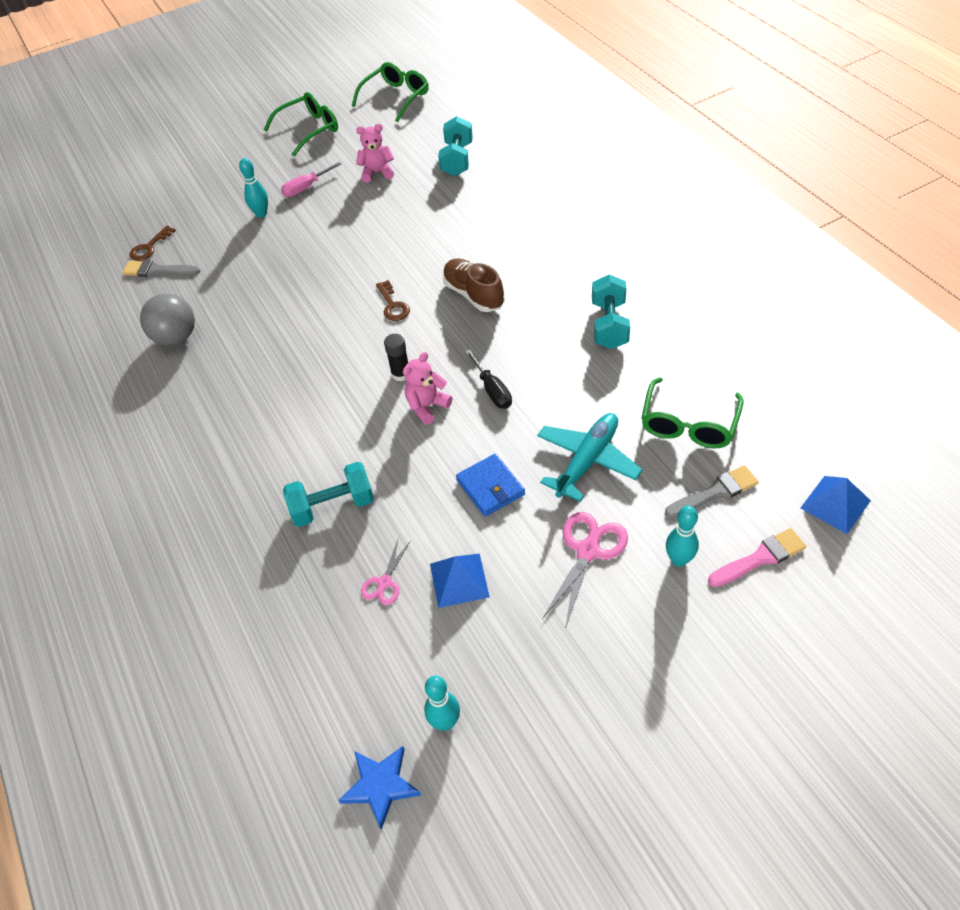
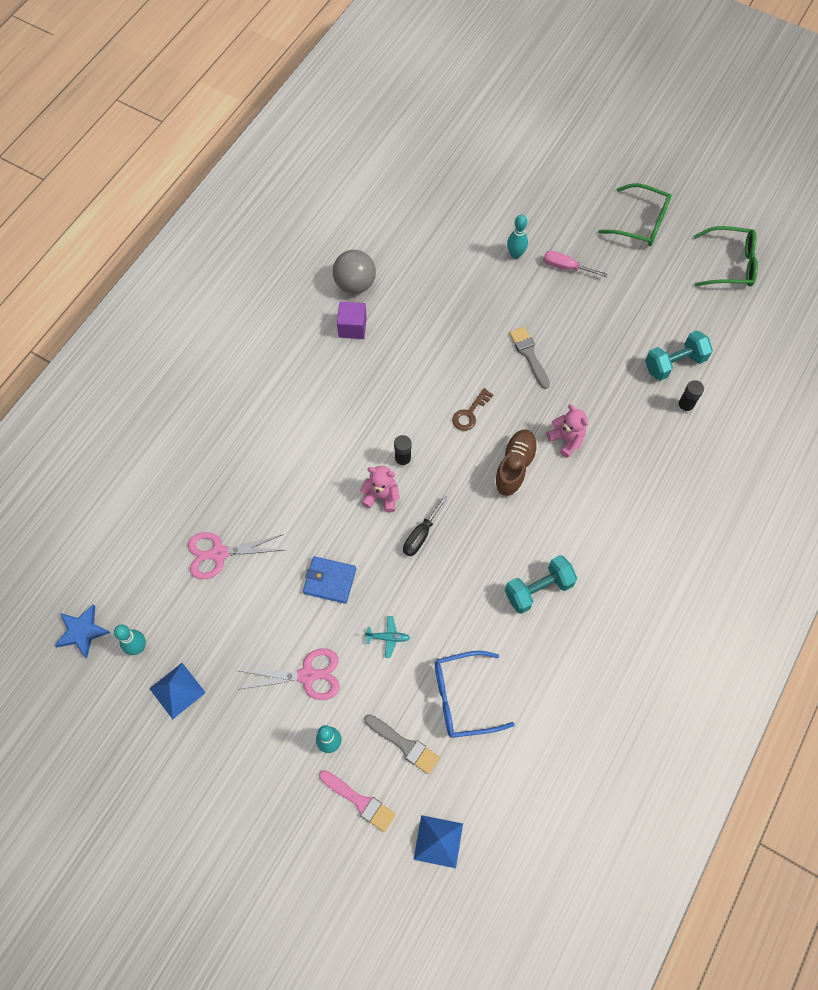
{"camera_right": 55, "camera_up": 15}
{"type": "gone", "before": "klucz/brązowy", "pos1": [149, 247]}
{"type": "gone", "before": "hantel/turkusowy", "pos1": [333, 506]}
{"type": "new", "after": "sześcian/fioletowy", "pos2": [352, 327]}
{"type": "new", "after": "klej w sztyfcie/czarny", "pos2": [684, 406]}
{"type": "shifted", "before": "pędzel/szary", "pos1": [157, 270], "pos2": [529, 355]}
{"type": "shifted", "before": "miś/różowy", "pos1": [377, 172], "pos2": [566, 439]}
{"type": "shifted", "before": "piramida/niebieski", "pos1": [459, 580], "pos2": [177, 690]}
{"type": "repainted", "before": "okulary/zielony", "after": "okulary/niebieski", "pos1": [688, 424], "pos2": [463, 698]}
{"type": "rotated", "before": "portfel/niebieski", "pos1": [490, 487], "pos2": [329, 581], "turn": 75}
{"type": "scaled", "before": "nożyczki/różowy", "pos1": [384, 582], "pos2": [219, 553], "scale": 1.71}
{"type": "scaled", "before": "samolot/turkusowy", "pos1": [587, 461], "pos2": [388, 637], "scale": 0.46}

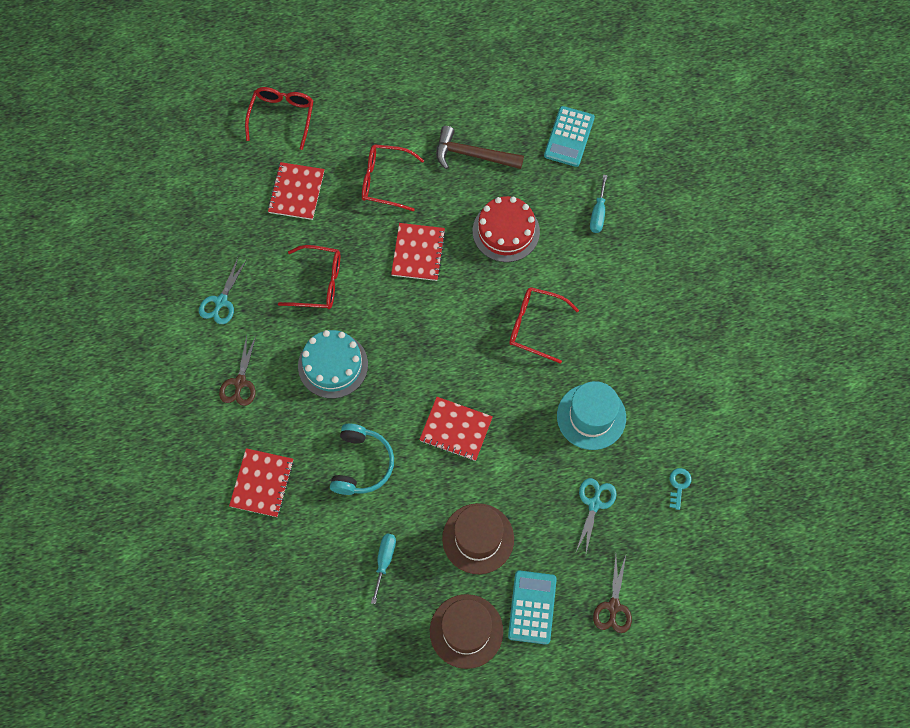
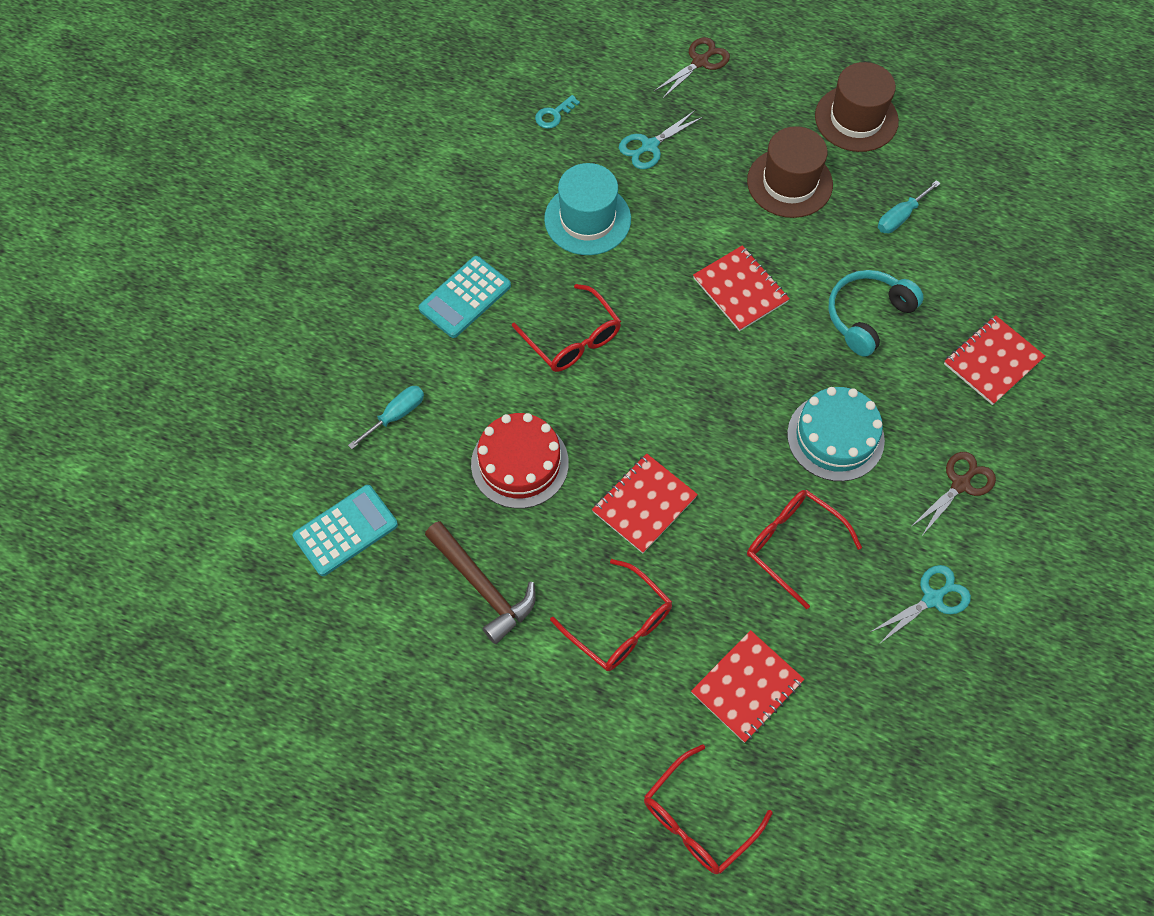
{"camera_right": -145, "camera_up": -5}
{"type": "shifted", "before": "kalkulator/turkusowy", "pos1": [532, 607], "pos2": [465, 297]}

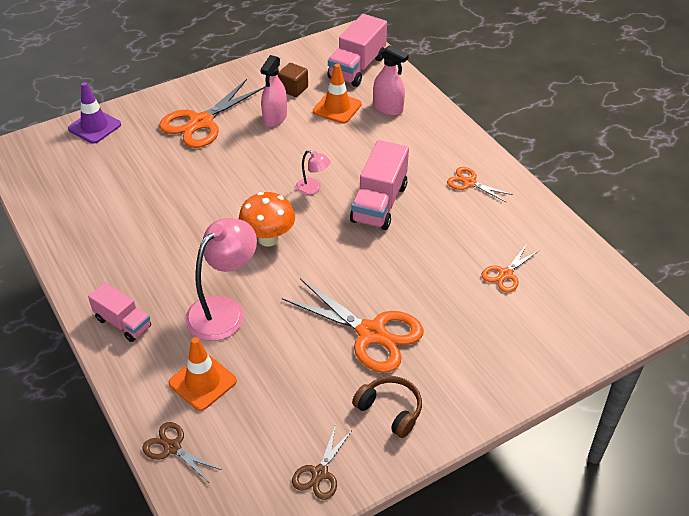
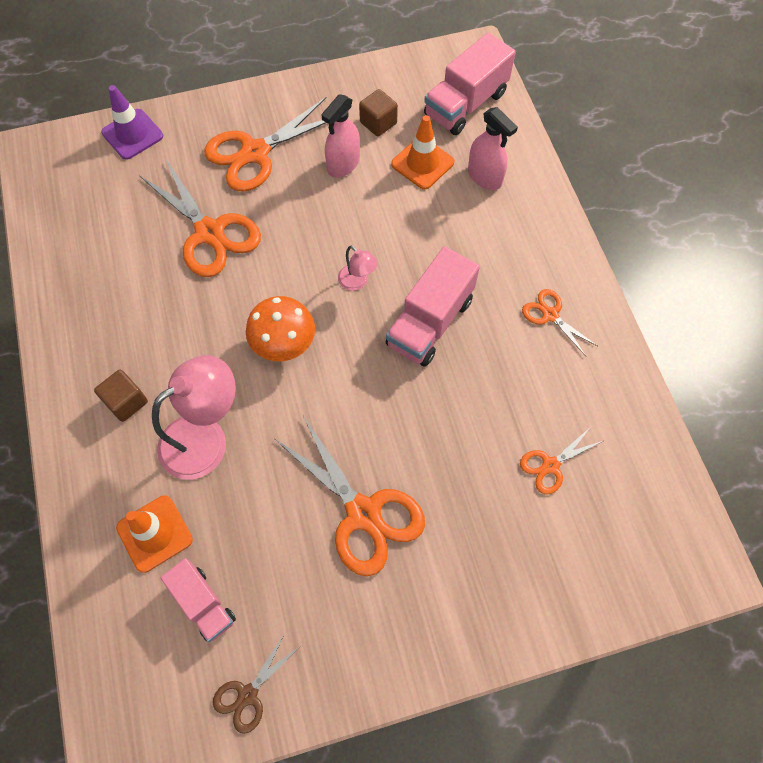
{"camera_right": 15, "camera_up": 20}
{"type": "gone", "before": "nożyczki/brązowy", "pos1": [172, 448]}
{"type": "gone", "before": "słuchawki/brązowy", "pos1": [390, 410]}
{"type": "new", "after": "sześcian/brązowy", "pos2": [126, 402]}
{"type": "new", "after": "nożyczki/pomarańczowy", "pos2": [210, 232]}
{"type": "shifted", "before": "ciężarówka/różowy", "pos1": [123, 323], "pos2": [203, 603]}

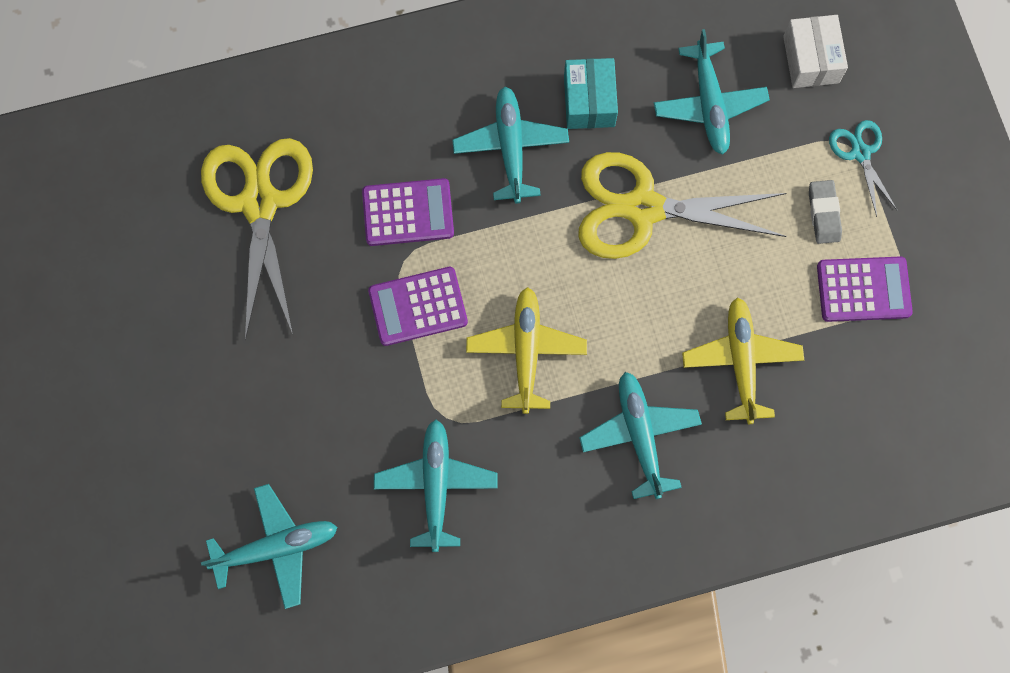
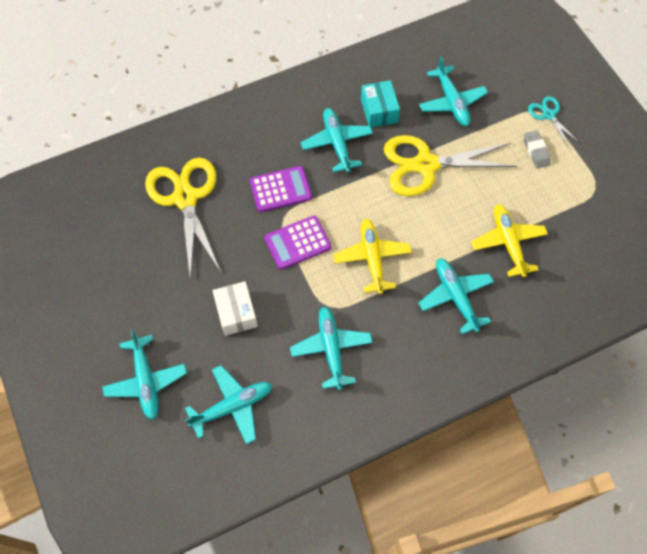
{"camera_right": -10, "camera_up": -10}
{"type": "gone", "before": "kalkulator/fioletowy", "pos1": [863, 289]}
{"type": "new", "after": "samolot/turkusowy", "pos2": [146, 381]}
{"type": "shifted", "before": "pudełko/biały", "pos1": [811, 59], "pos2": [236, 313]}

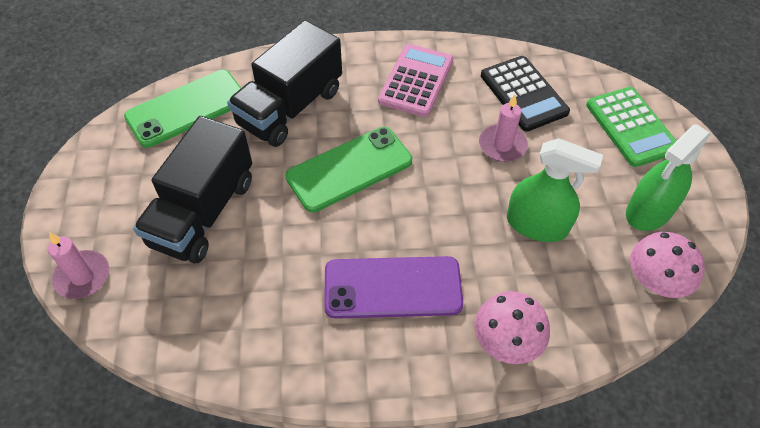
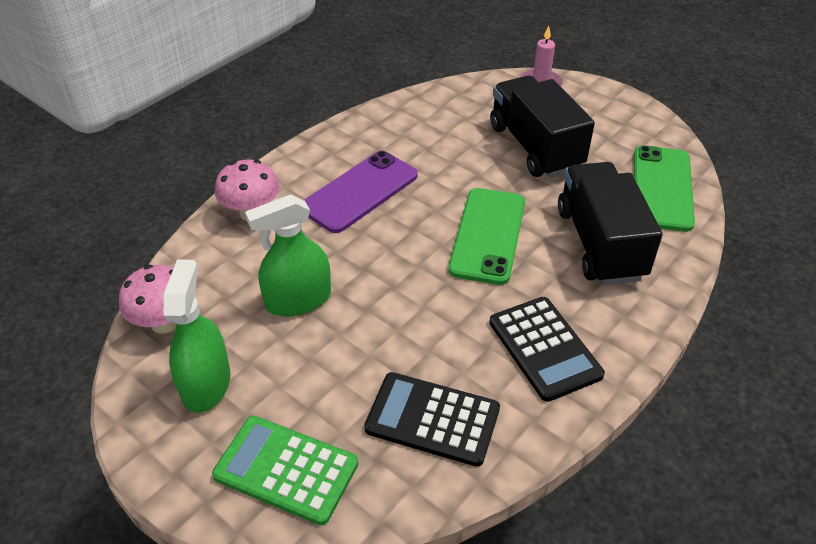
{"camera_right": 135, "camera_up": -10}
{"type": "gone", "before": "świeca/różowy", "pos1": [502, 145]}
{"type": "repainted", "before": "kalkulator/różowy", "after": "kalkulator/czarny", "pos1": [416, 81], "pos2": [544, 348]}

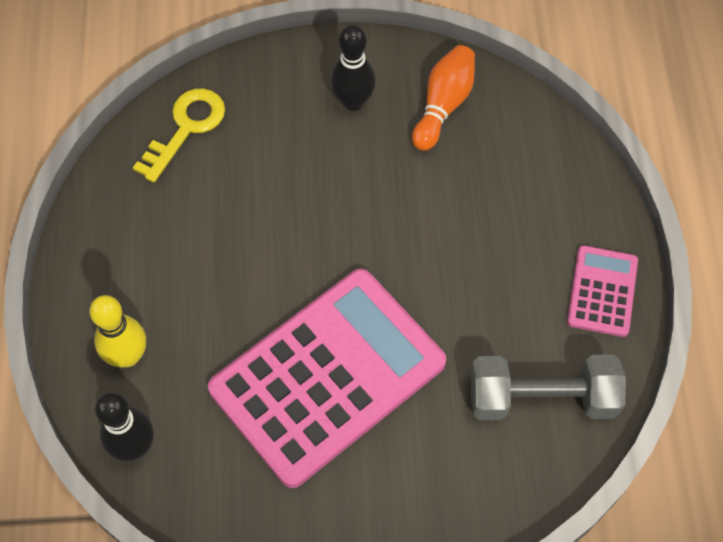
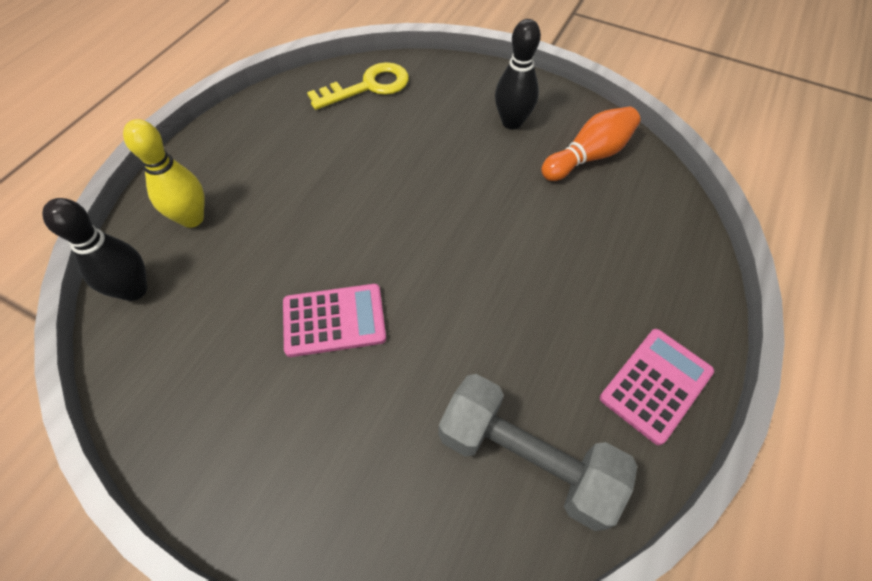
{"camera_right": 30, "camera_up": -5}
{"type": "scaled", "before": "kalkulator/różowy", "pos1": [328, 376], "pos2": [334, 320], "scale": 0.45}

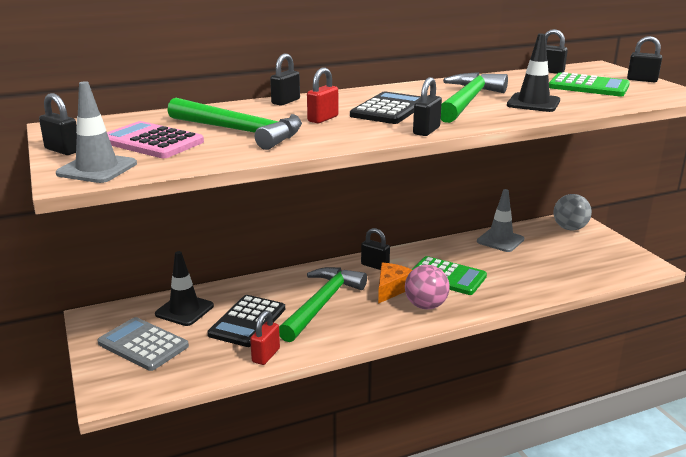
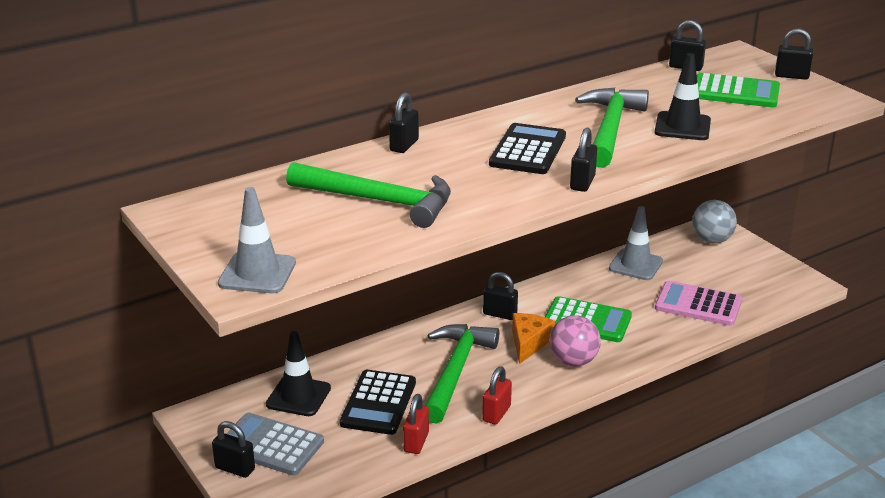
{"camera_right": -10, "camera_up": 5}
{"type": "shifted", "before": "kłódka/czarny", "pos1": [62, 150], "pos2": [235, 468]}
{"type": "shifted", "before": "kalkulator/różowy", "pos1": [152, 142], "pos2": [698, 304]}
{"type": "shifted", "before": "kłódka/czerwony", "pos1": [323, 119], "pos2": [496, 413]}

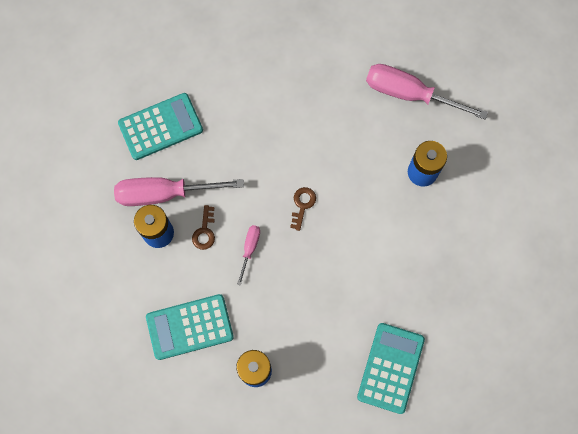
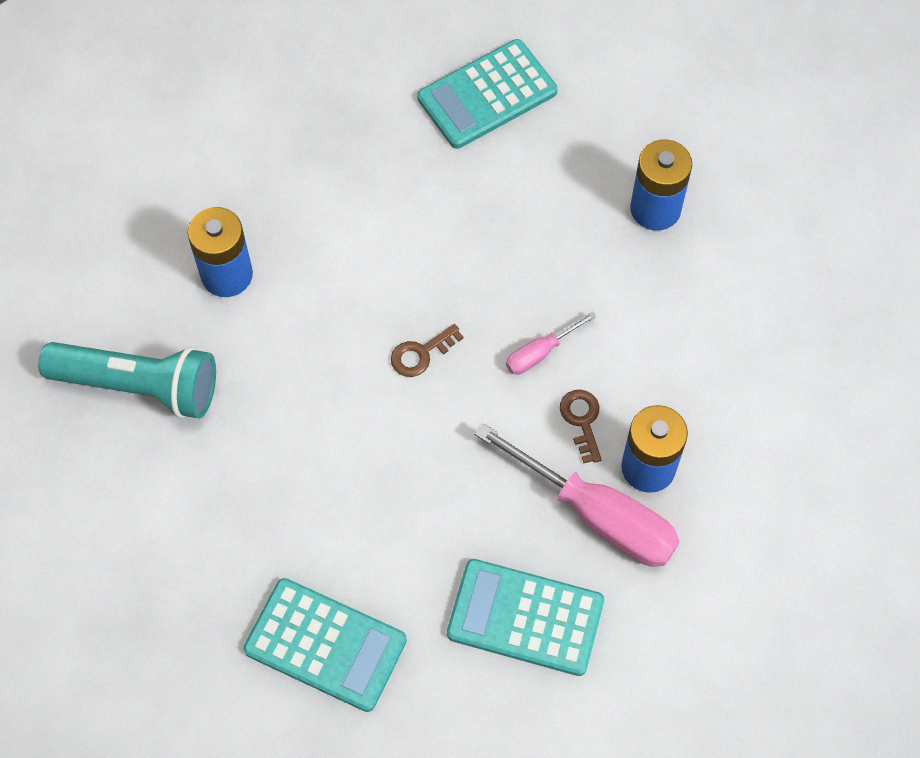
{"camera_right": -140, "camera_up": -10}
{"type": "shifted", "before": "kalkulator/turkusowy", "pos1": [190, 327], "pos2": [325, 645]}
{"type": "swapped", "before": "śrubokręt/różowy", "after": "latarka/turkusowy", "pos1": [408, 93], "pos2": [139, 386]}
{"type": "rotated", "before": "klucz/brązowy", "pos1": [204, 231], "pos2": [582, 421], "turn": -60}

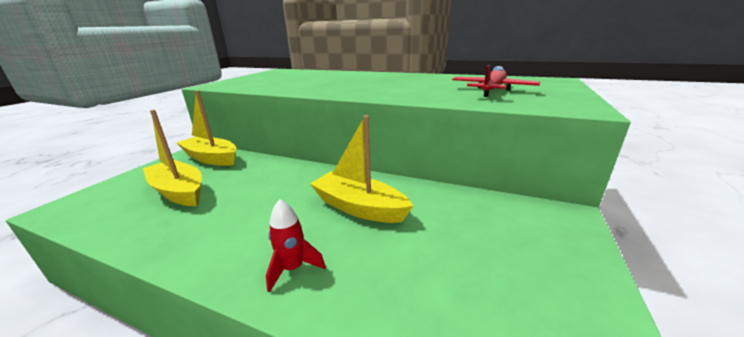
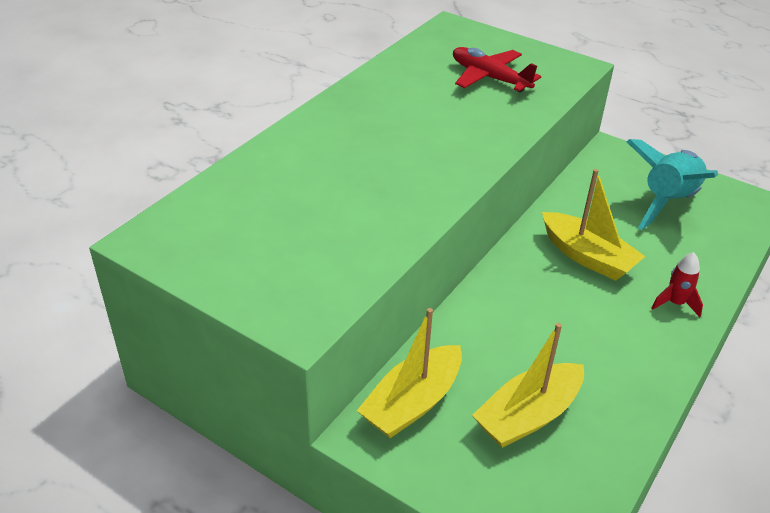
{"camera_right": -80, "camera_up": 15}
{"type": "new", "after": "rakieta/turkusowy", "pos2": [667, 202]}
{"type": "rotated", "before": "łódka/żółty", "pos1": [359, 207], "pos2": [587, 256], "turn": -90}

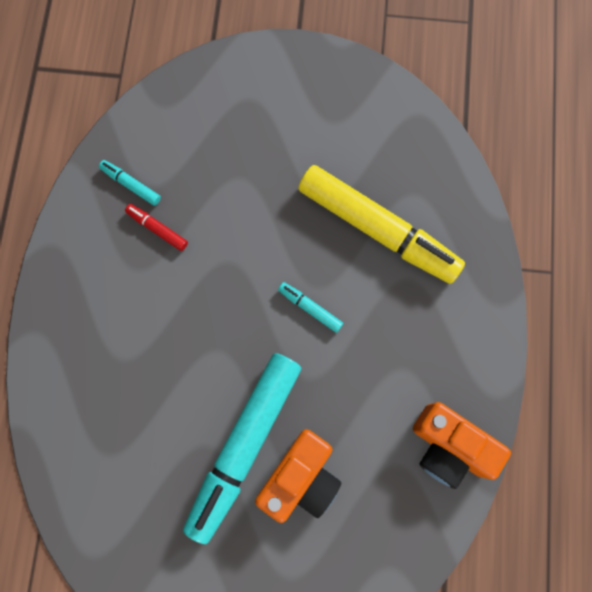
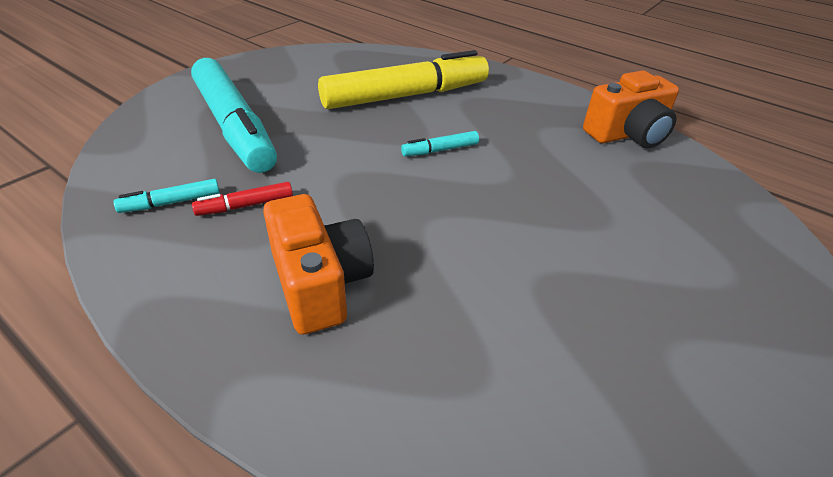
{"camera_right": -60, "camera_up": -35}
{"type": "shifted", "before": "flamaster/turkusowy", "pos1": [244, 445], "pos2": [234, 126]}
{"type": "shifted", "before": "aparat fotograficzny/pomarańczowy", "pos1": [301, 478], "pos2": [320, 283]}

